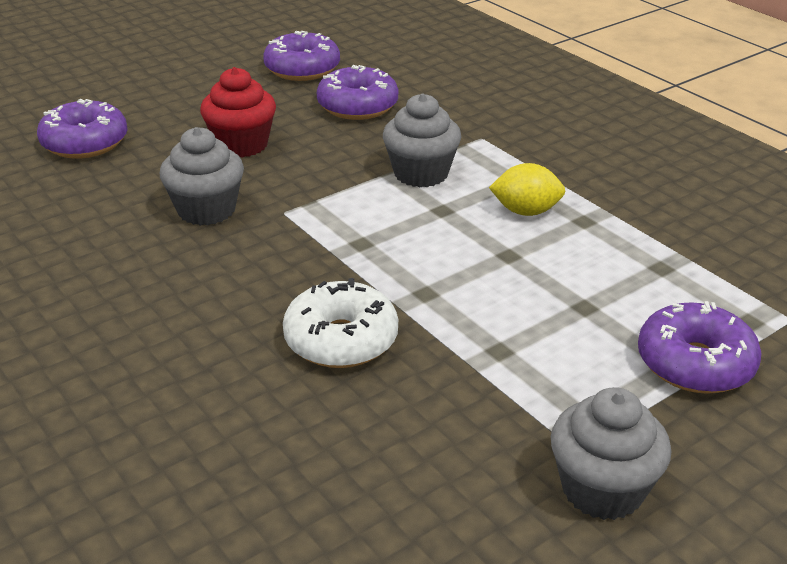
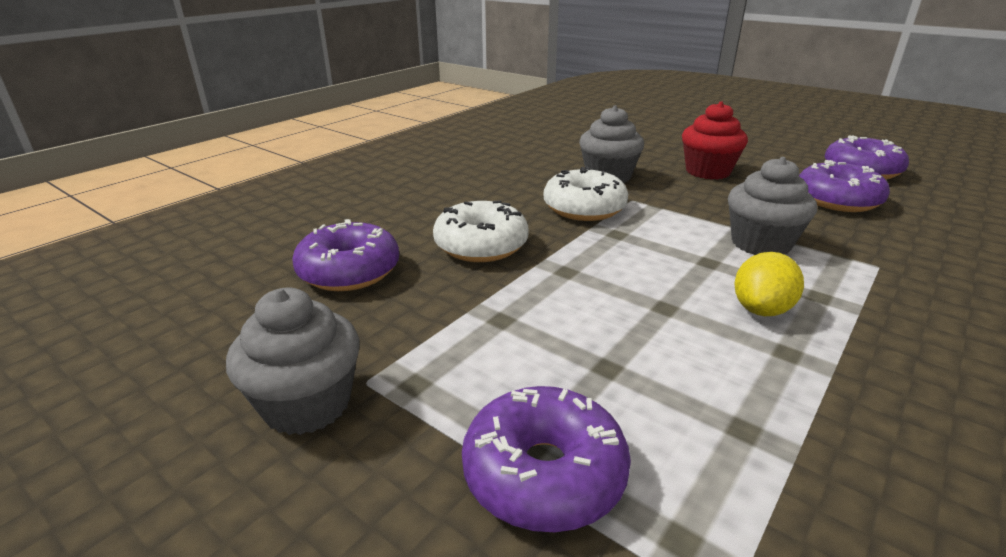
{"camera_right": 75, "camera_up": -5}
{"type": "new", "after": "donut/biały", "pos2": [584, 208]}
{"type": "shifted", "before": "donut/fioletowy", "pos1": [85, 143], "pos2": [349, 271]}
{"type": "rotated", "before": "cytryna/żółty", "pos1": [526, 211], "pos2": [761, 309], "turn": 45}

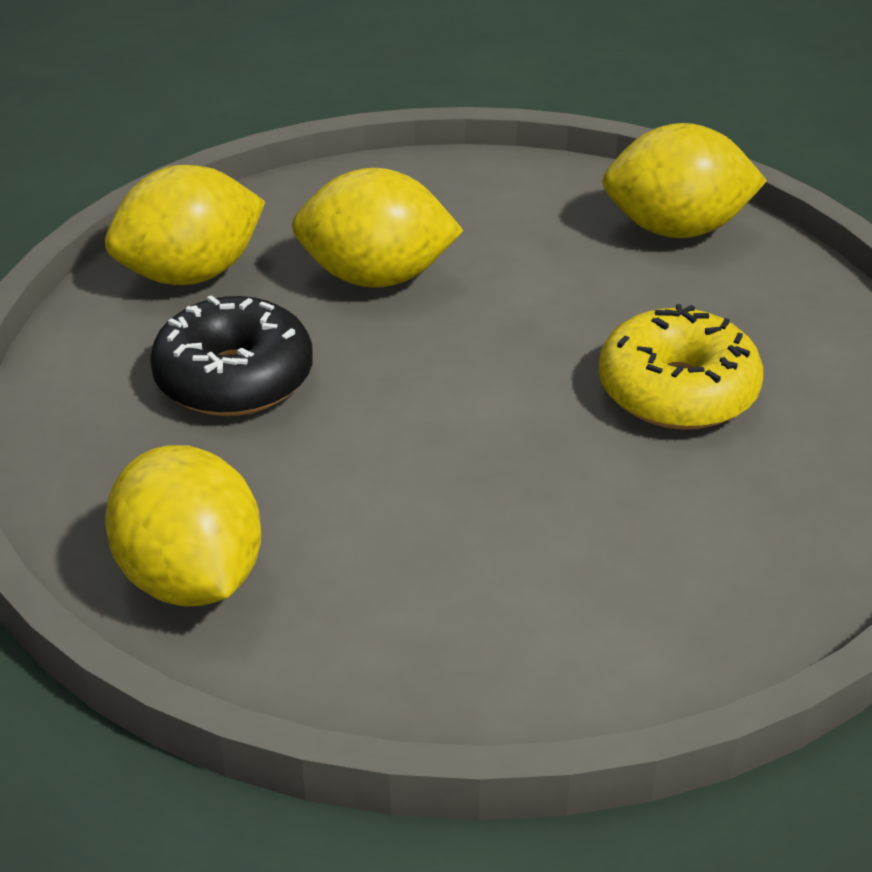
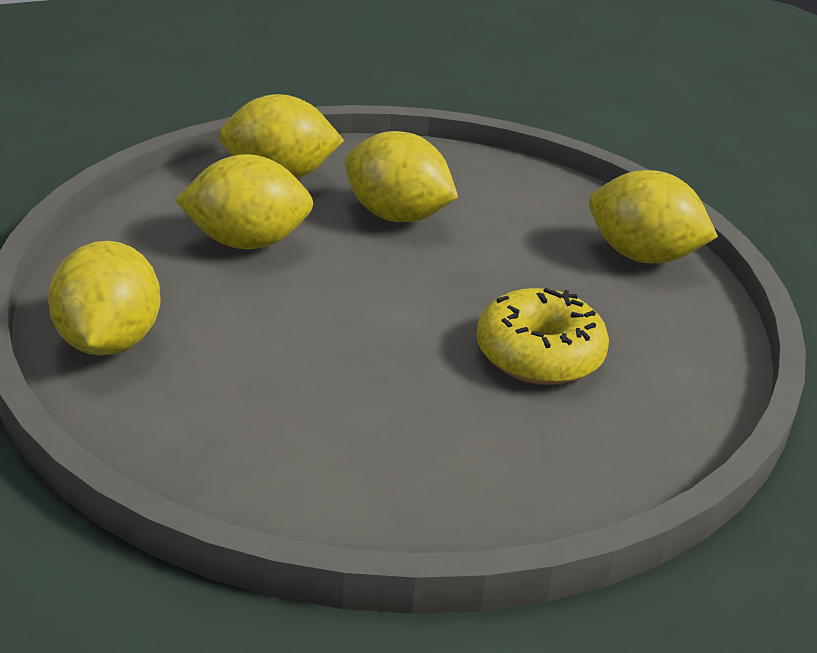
{"camera_right": 25, "camera_up": -5}
{"type": "swapped", "before": "donut/czarny", "after": "cytryna/żółty", "pos1": [234, 378], "pos2": [247, 242]}

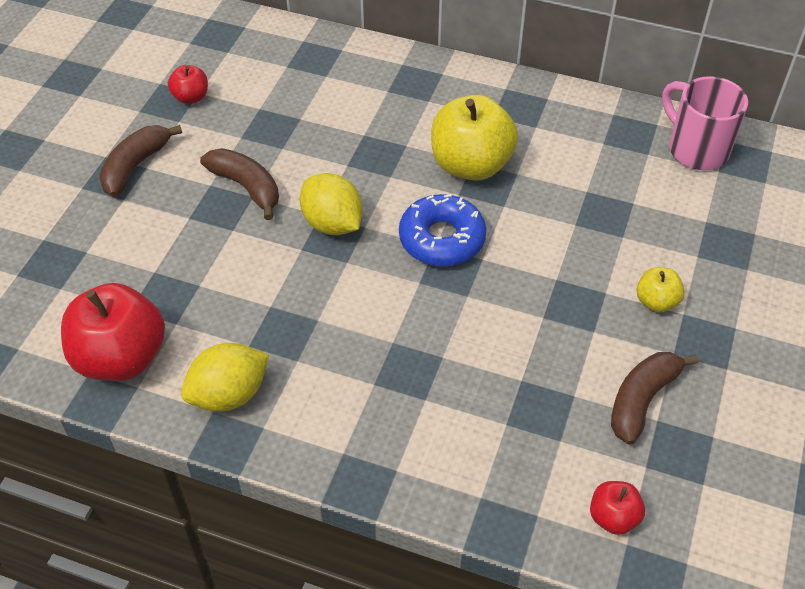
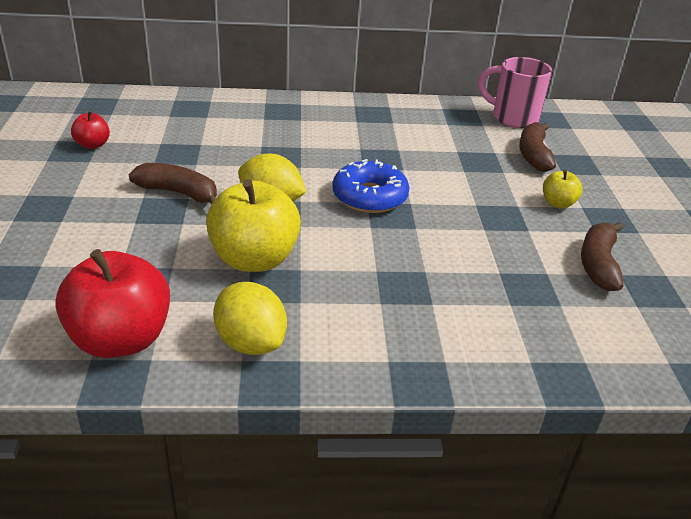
{"camera_right": -25, "camera_up": -15}
{"type": "gone", "before": "jabłko/czerwony", "pos1": [613, 517]}
{"type": "shifted", "before": "banan/brązowy", "pos1": [135, 166], "pos2": [533, 155]}
{"type": "shifted", "before": "jabłko/żółty", "pos1": [471, 165], "pos2": [254, 259]}
{"type": "rotated", "before": "cytryna/żółty", "pos1": [229, 394], "pos2": [250, 342], "turn": -75}

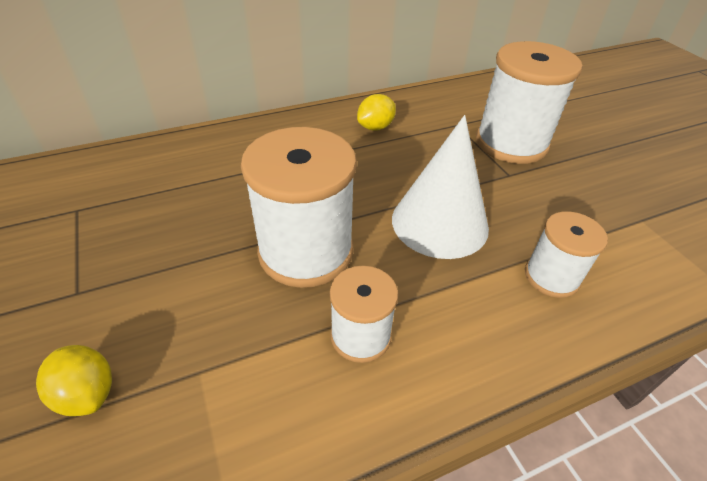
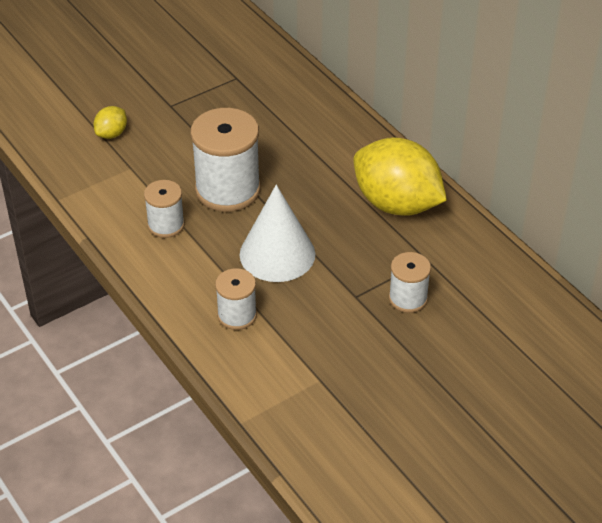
{"camera_right": 80, "camera_up": 0}
{"type": "scaled", "before": "cytryna/żółty", "pos1": [375, 127], "pos2": [397, 204], "scale": 2.3}
{"type": "scaled", "before": "szpulka/biały", "pos1": [511, 143], "pos2": [408, 298], "scale": 0.55}

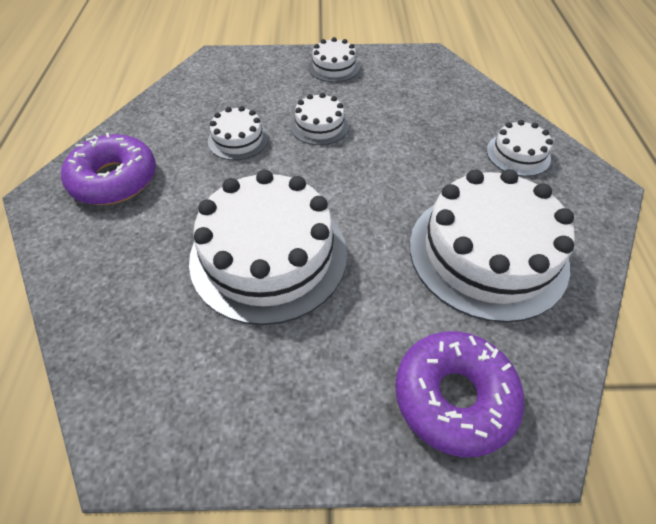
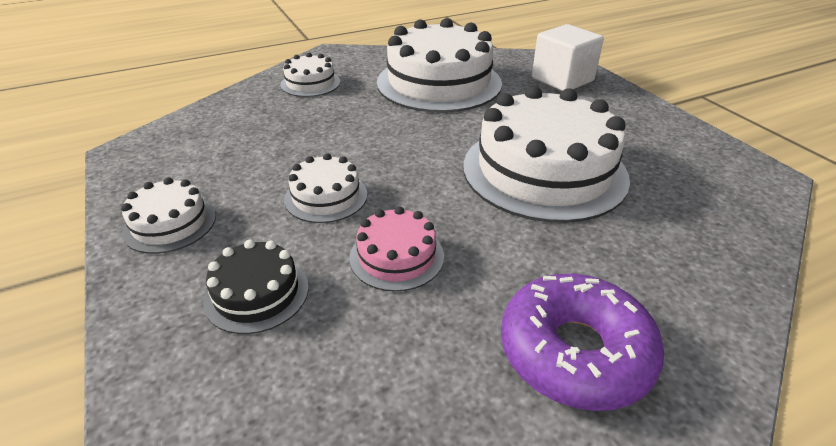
{"camera_right": -115, "camera_up": -15}
{"type": "new", "after": "tort/czarny", "pos2": [257, 293]}
{"type": "swapped", "before": "donut/fioletowy", "after": "sześcian/biały", "pos1": [453, 396], "pos2": [562, 79]}
{"type": "repainted", "before": "tort/biały", "after": "tort/różowy", "pos1": [238, 139], "pos2": [396, 256]}

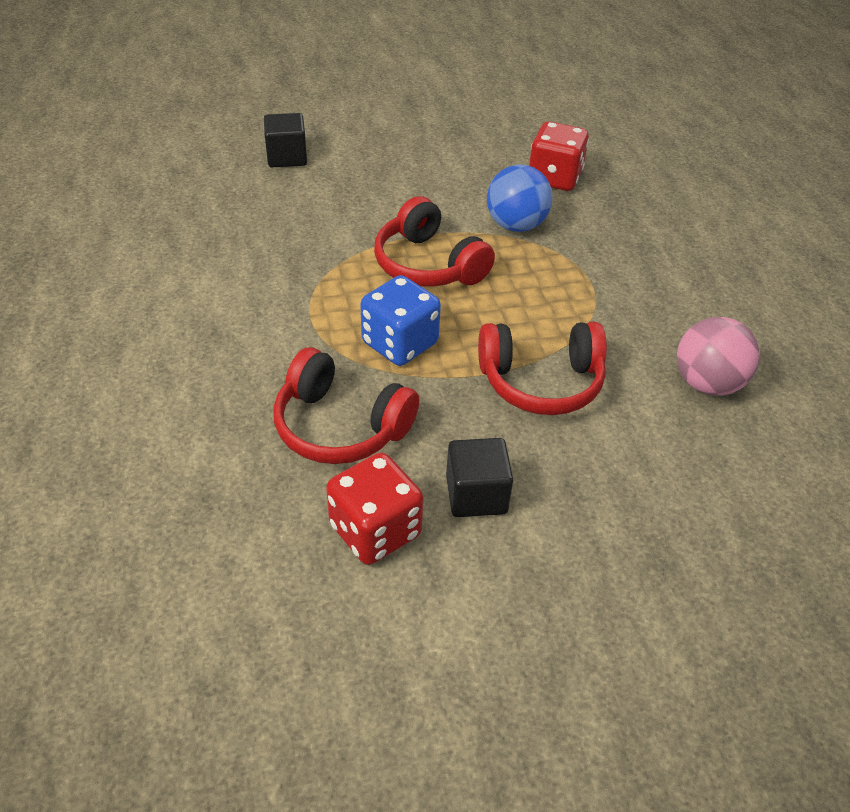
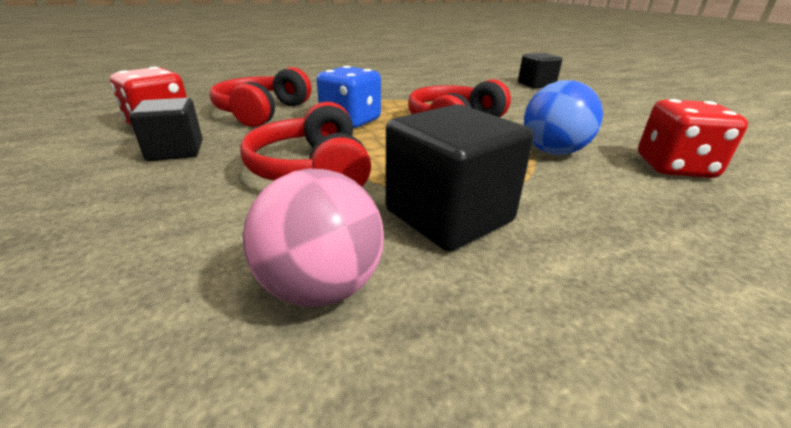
{"camera_right": 80, "camera_up": -15}
{"type": "new", "after": "sześcian/czarny", "pos2": [449, 216]}

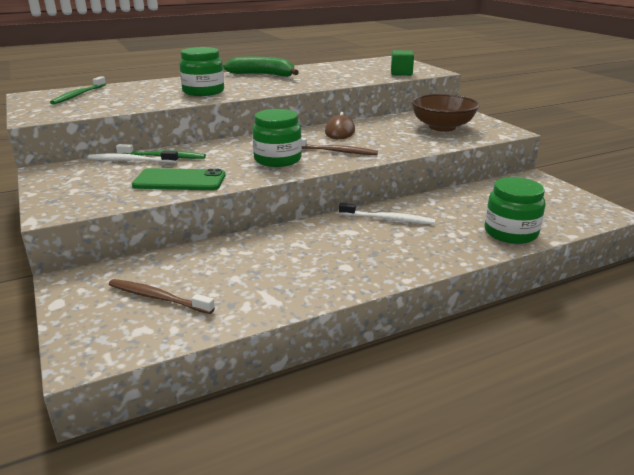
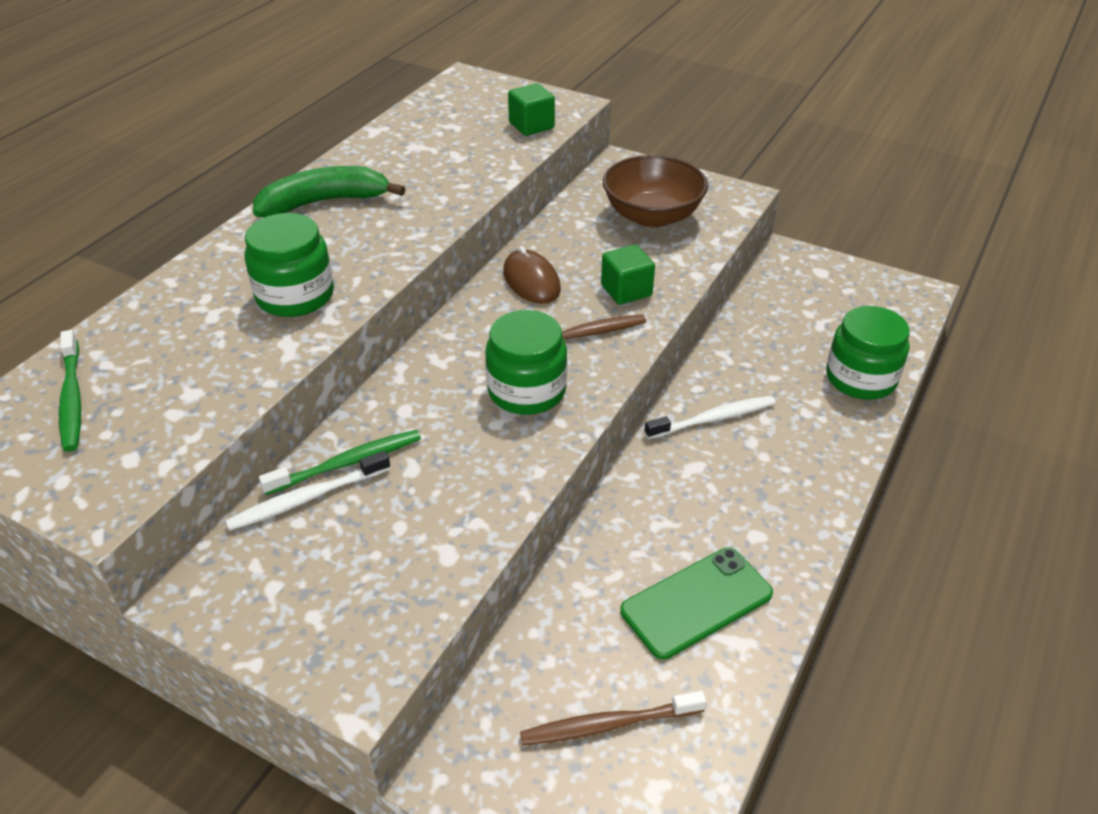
{"camera_right": -35, "camera_up": 15}
{"type": "new", "after": "sześcian/zielony", "pos2": [626, 290]}
{"type": "shifted", "before": "telefon/zielony", "pos1": [180, 180], "pos2": [696, 602]}

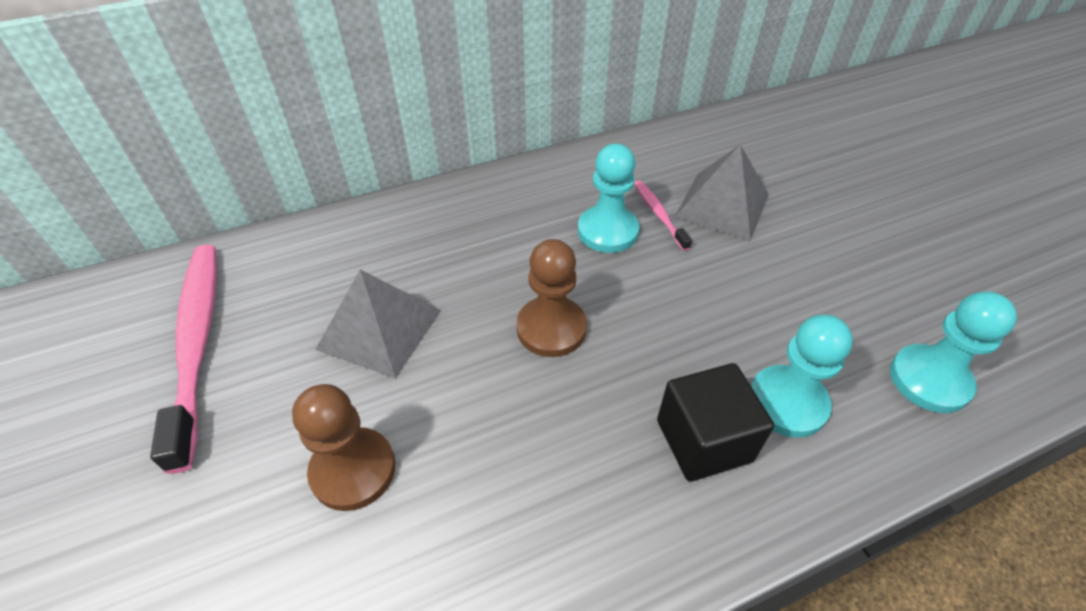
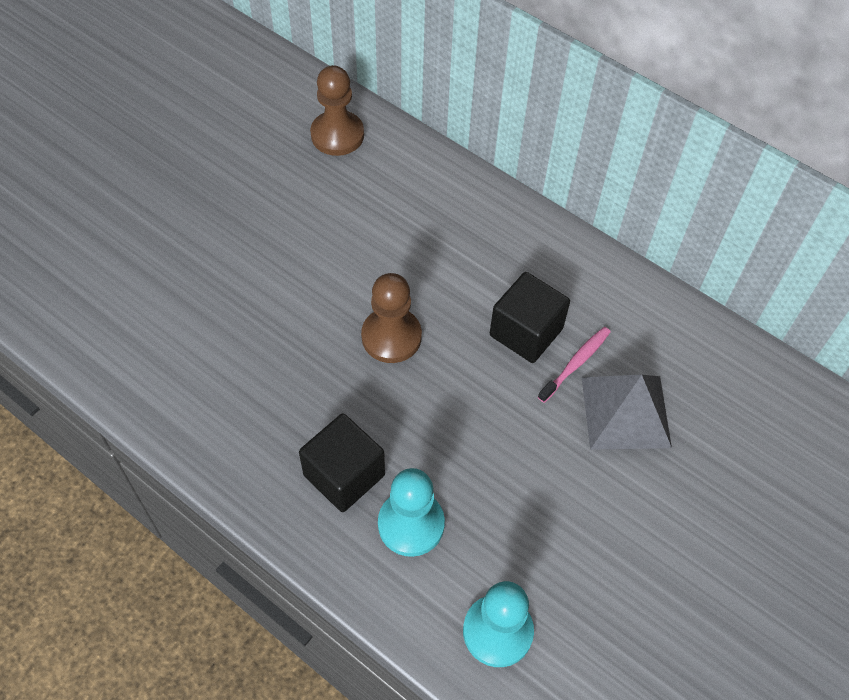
{"camera_right": 60, "camera_up": 10}
{"type": "gone", "before": "szczoteczka do zębów/różowy", "pos1": [197, 343]}
{"type": "gone", "before": "piramida/szary", "pos1": [380, 329]}
{"type": "shifted", "before": "pionek/brązowy", "pos1": [353, 470], "pos2": [337, 135]}
{"type": "swapped", "before": "pionek/turkusowy", "after": "sześcian/czarny", "pos1": [607, 231], "pos2": [526, 332]}

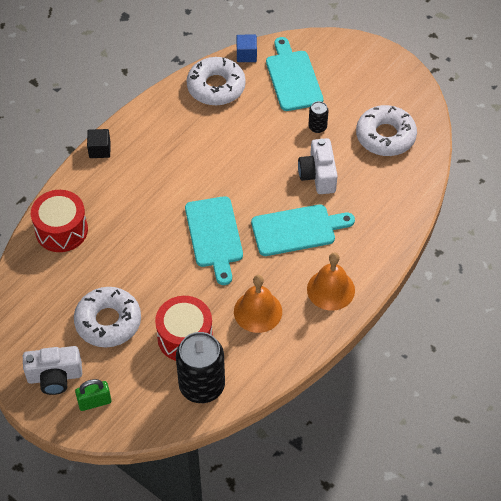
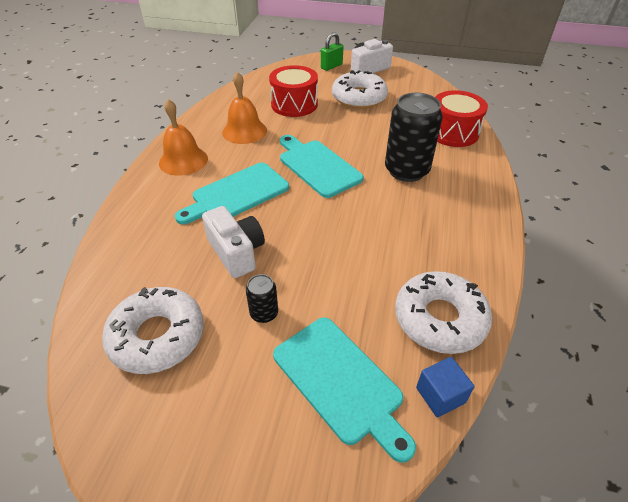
{"camera_right": 155, "camera_up": -10}
{"type": "gone", "before": "sześcian/czarny", "pos1": [100, 150]}
{"type": "shifted", "before": "puszka/czarny", "pos1": [202, 386], "pos2": [406, 170]}

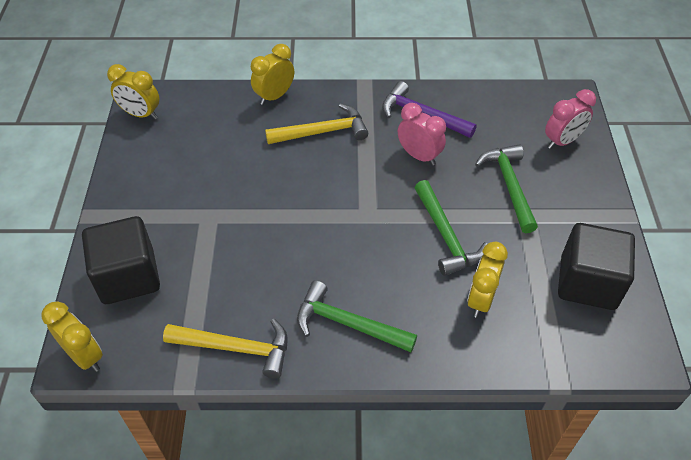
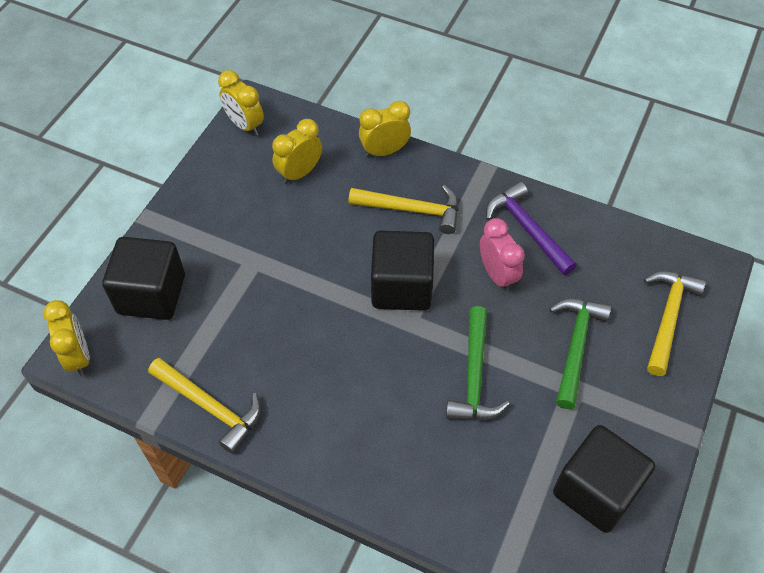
{"camera_right": 25, "camera_up": 5}
{"type": "gone", "before": "młotek/zielony", "pos1": [348, 324]}
{"type": "new", "after": "sześcian/czarny", "pos2": [401, 287]}
{"type": "shifted", "before": "budzik/żółty", "pos1": [481, 299], "pos2": [299, 173]}
{"type": "swapped", "before": "budzik/różowy", "after": "młotek/żółty", "pos1": [562, 141], "pos2": [667, 318]}

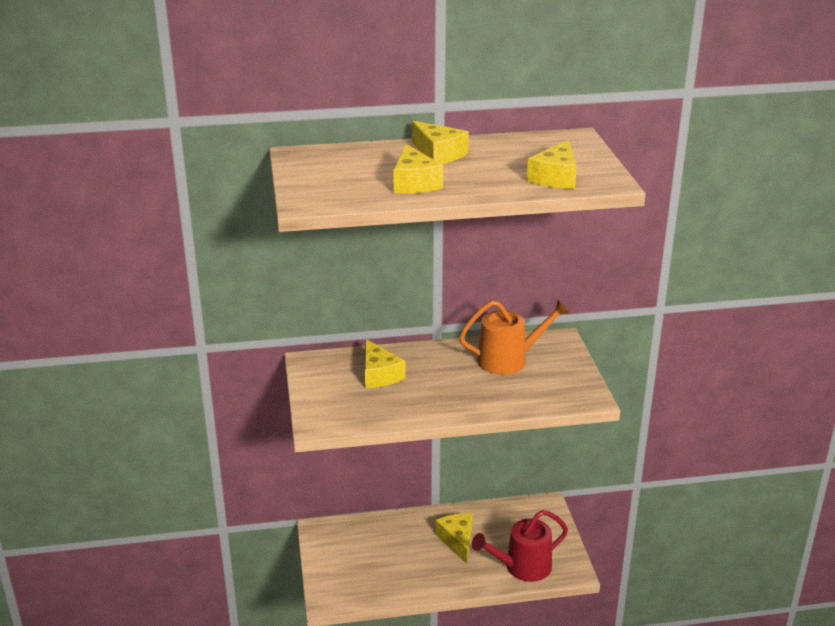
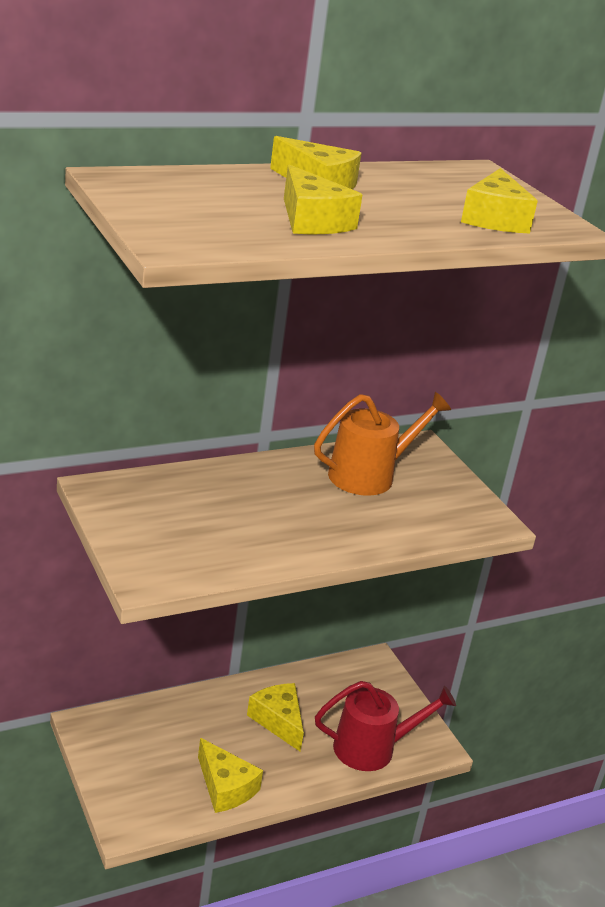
{"camera_right": -20, "camera_up": 0}
{"type": "shifted", "before": "ser/żółty", "pos1": [379, 375], "pos2": [225, 787]}
{"type": "rotated", "before": "konewka/czerwony", "pos1": [522, 567], "pos2": [372, 748], "turn": -150}

